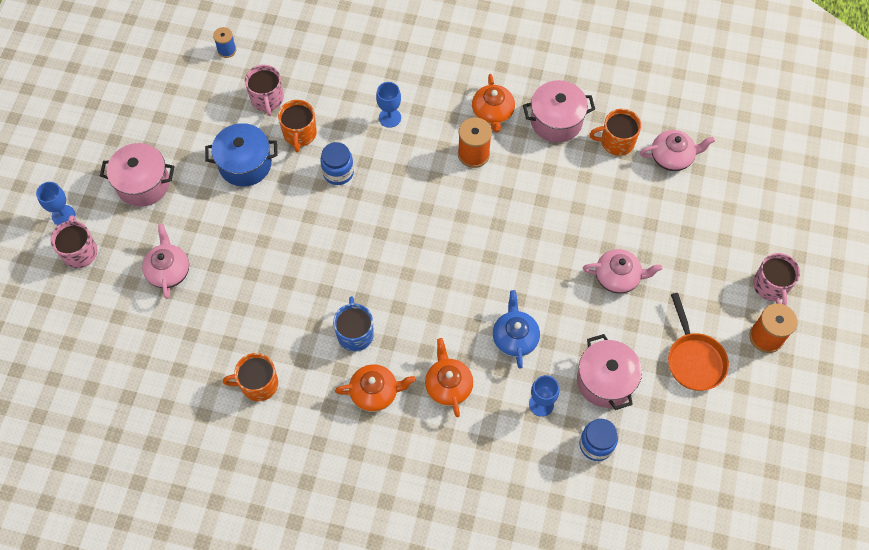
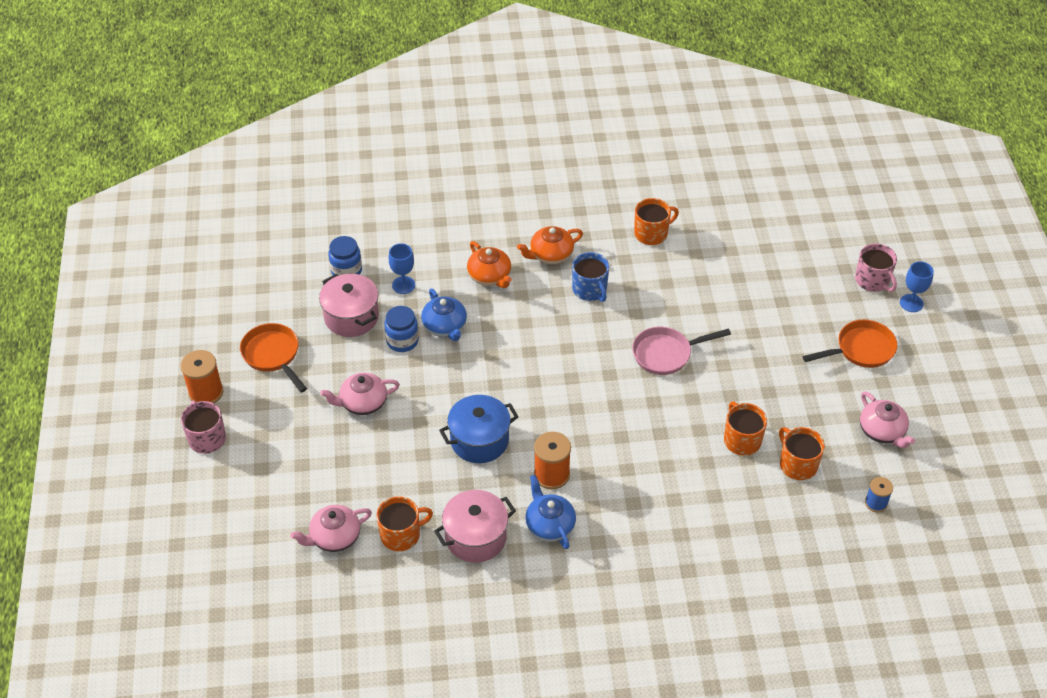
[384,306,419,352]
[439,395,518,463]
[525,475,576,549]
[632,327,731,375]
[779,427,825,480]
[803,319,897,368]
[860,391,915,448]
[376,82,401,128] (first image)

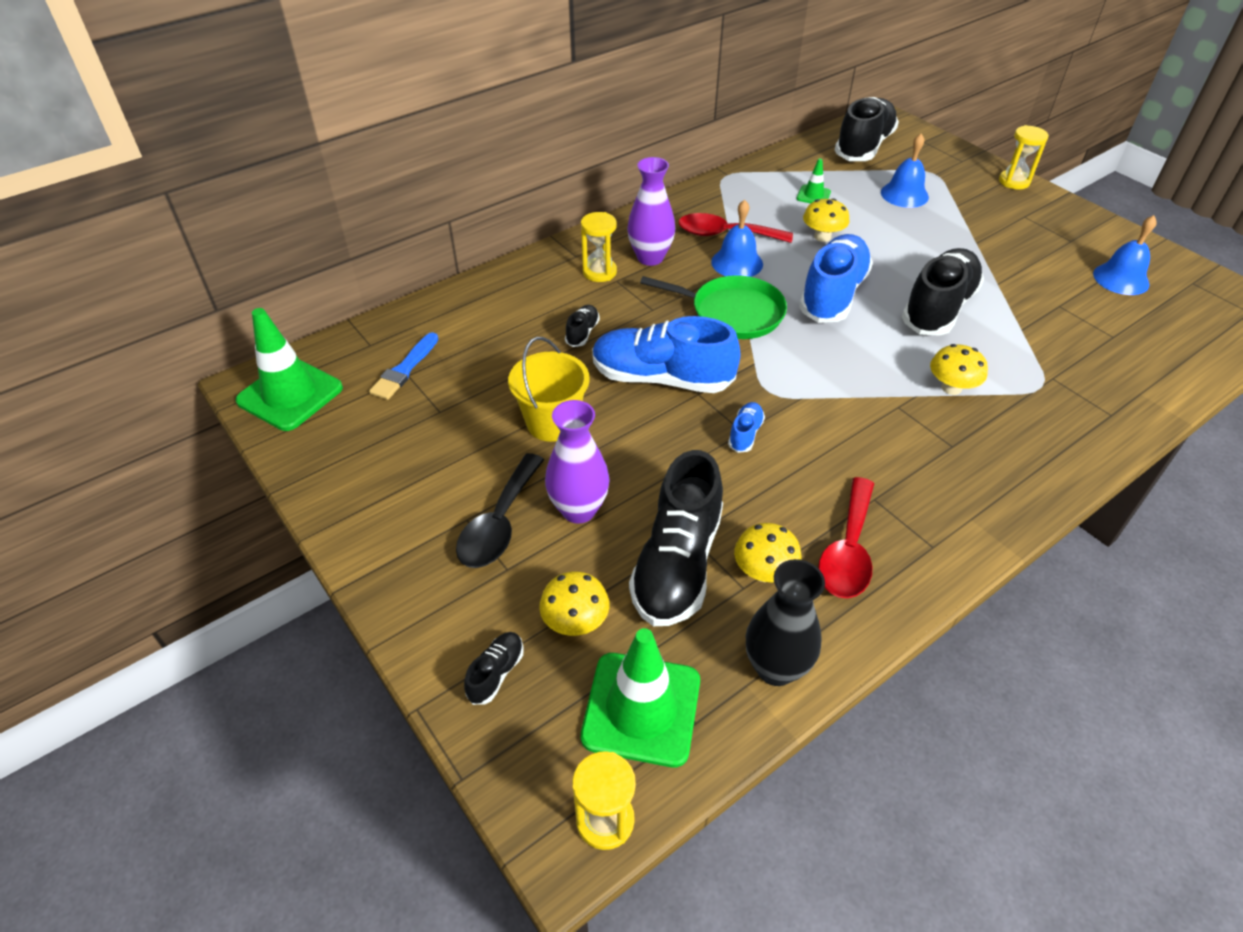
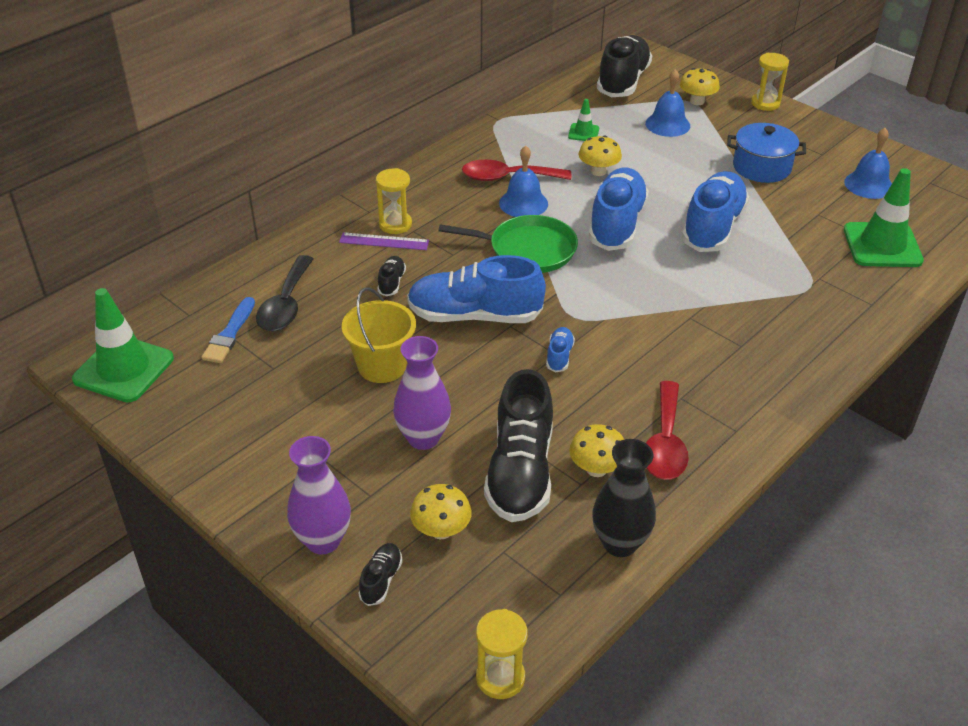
[256,255,314,331]
[287,436,351,555]
[339,232,429,250]
[680,68,720,105]
[682,171,749,252]
[727,123,806,183]
[844,168,924,267]

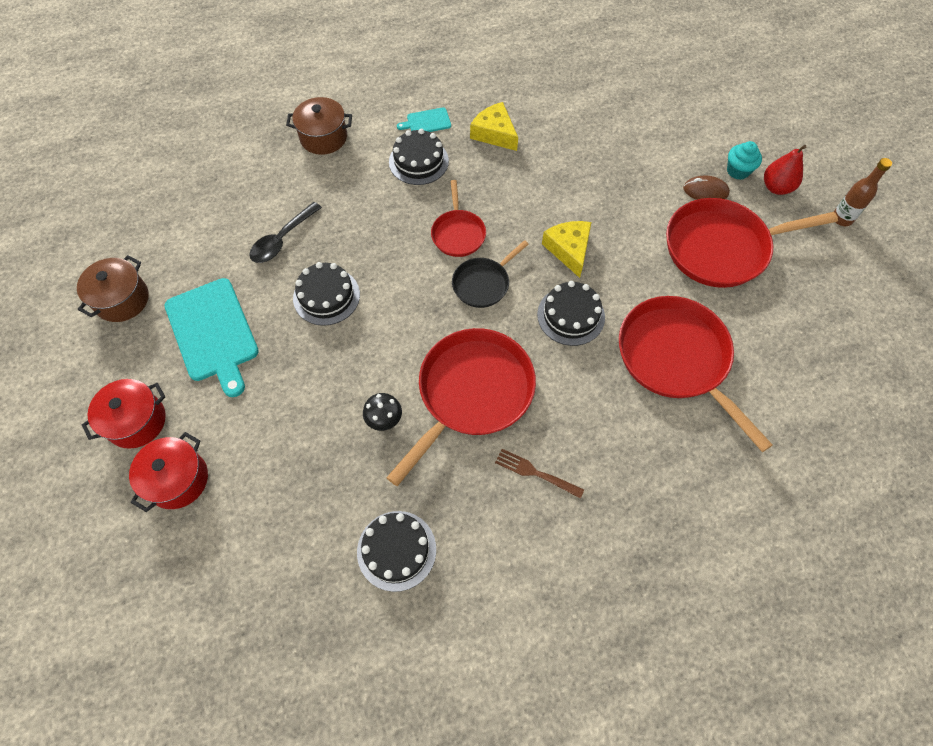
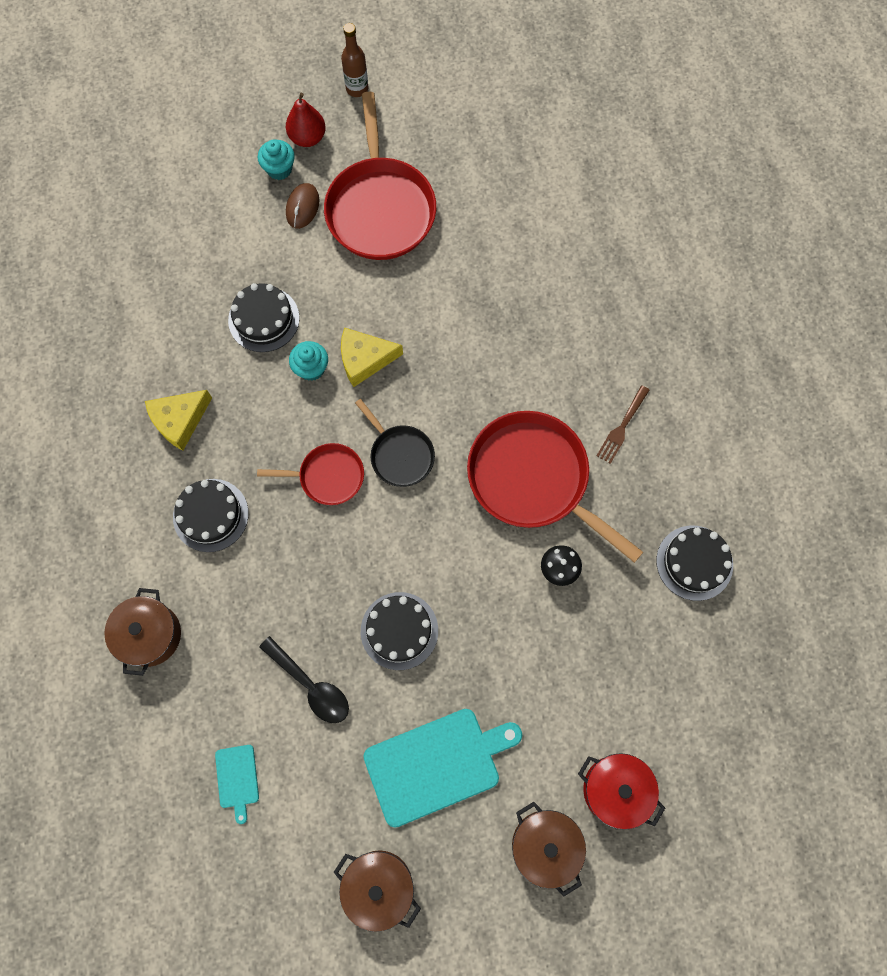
[215,745,259,824]
[228,283,300,352]
[289,341,328,381]
[512,802,586,896]
[619,296,773,452] (first image)

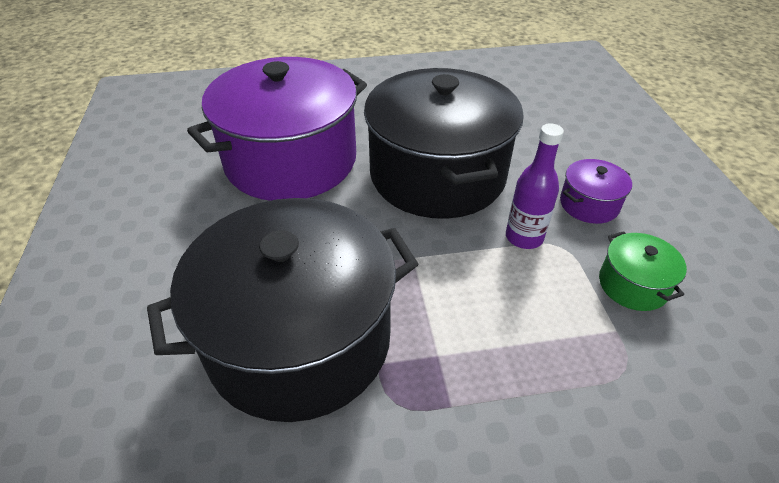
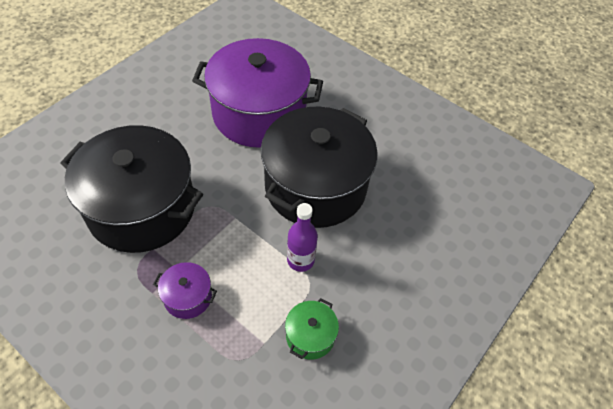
[153,262,217,319]

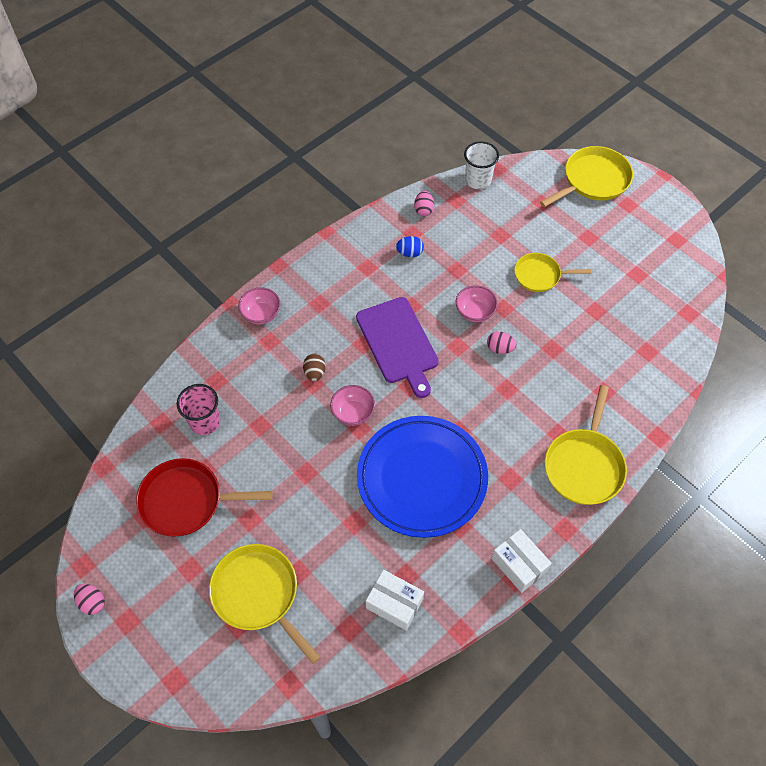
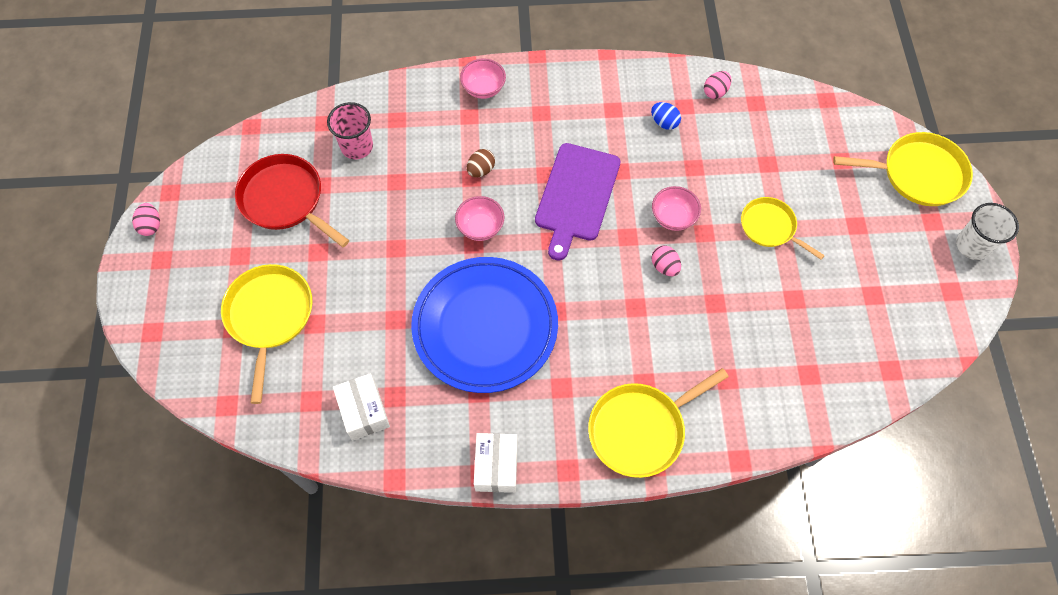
[956,203,1019,260]

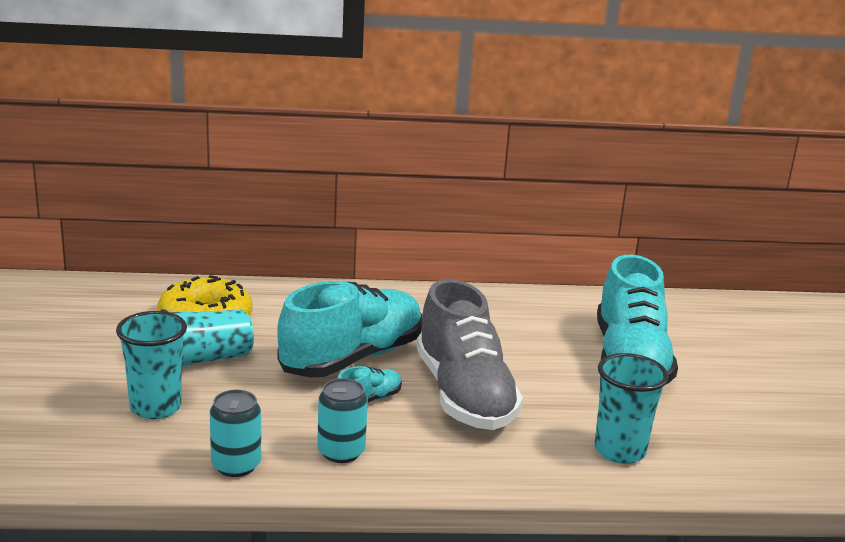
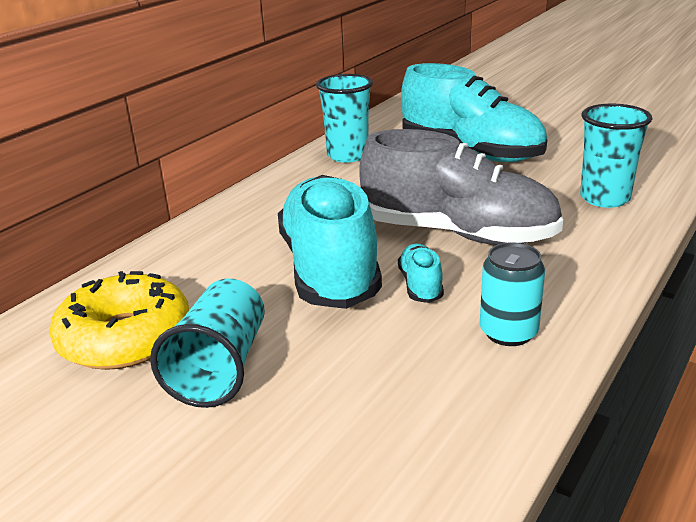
[316,74,373,163]
[210,390,261,477] (first image)

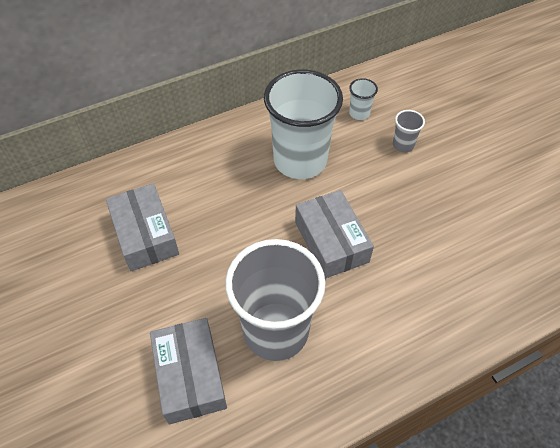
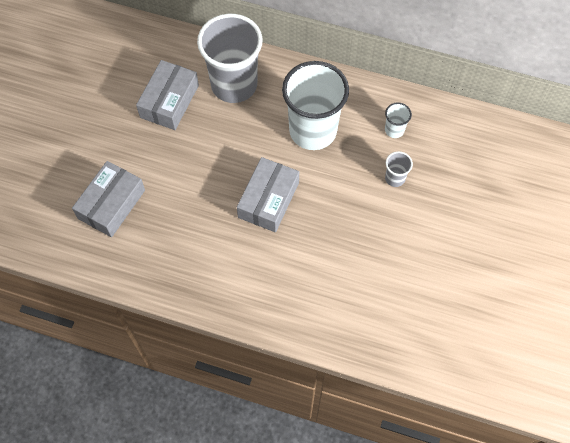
[197,14,263,103]

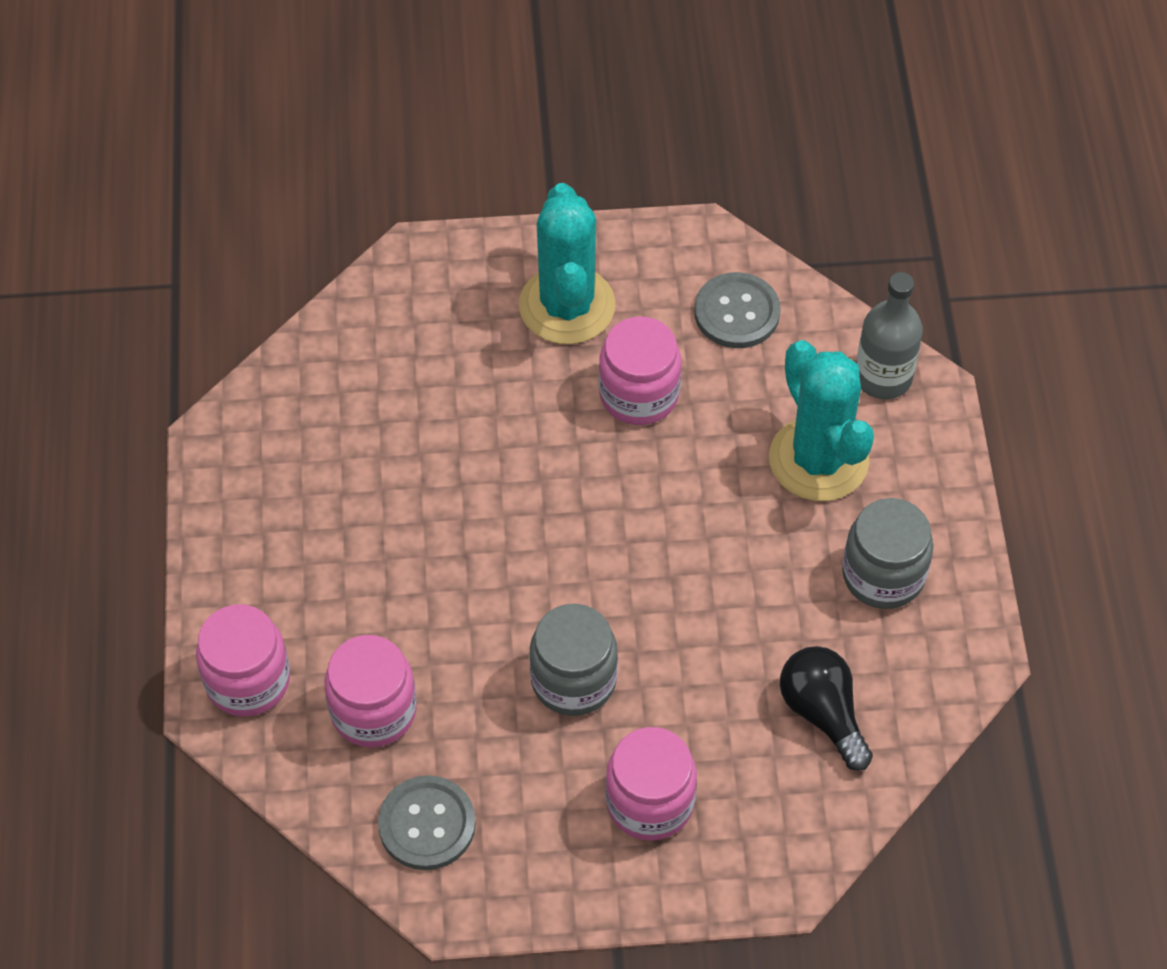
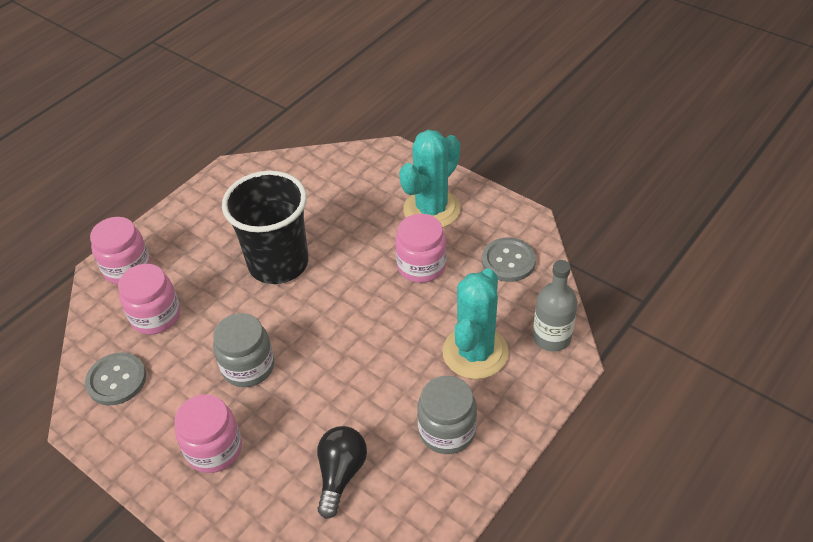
[222,171,308,284]

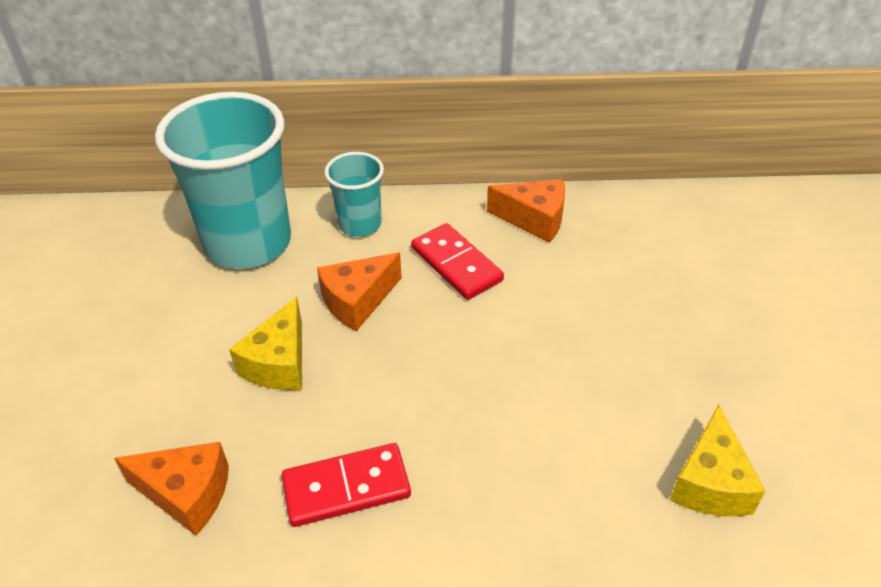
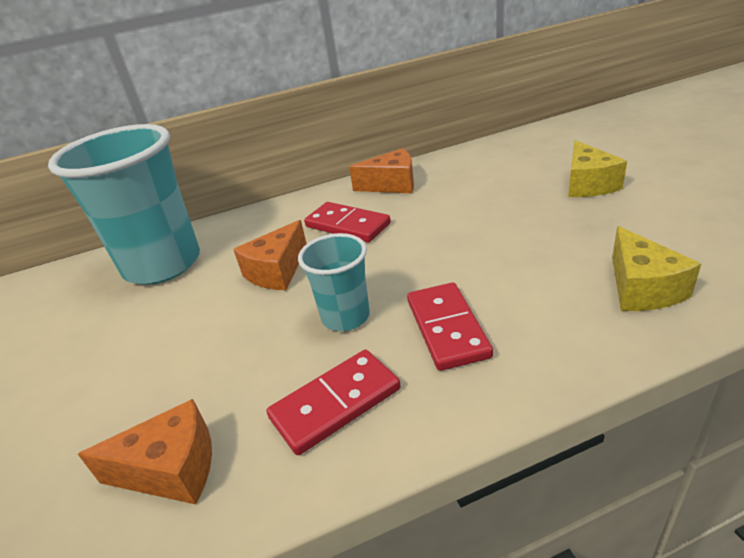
[298,233,370,331]
[407,282,493,371]
[568,140,627,197]

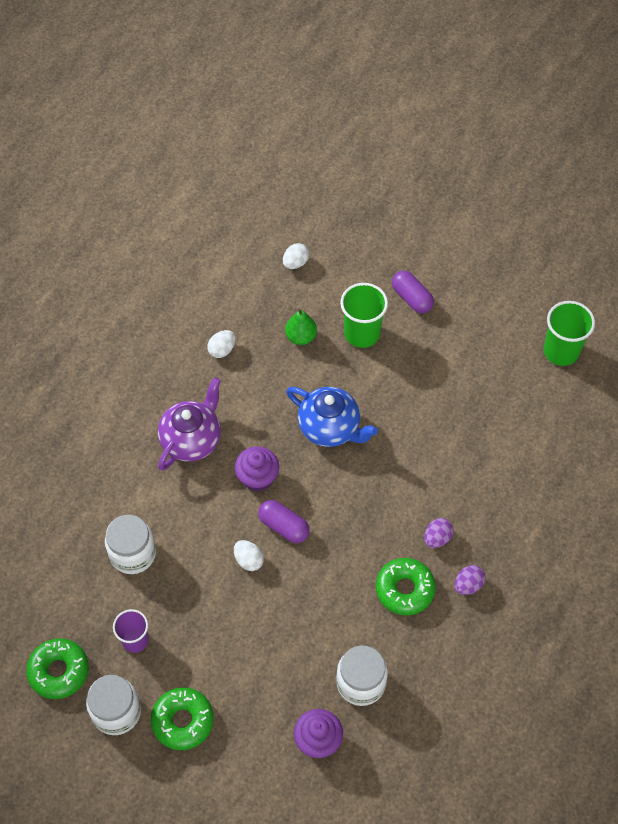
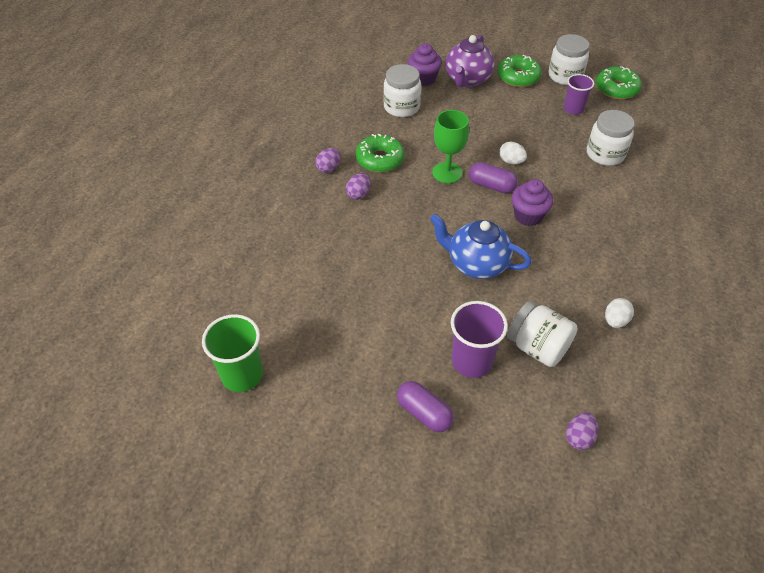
[432,110,469,183]
[446,35,495,87]
[451,301,508,378]
[507,301,578,367]
[566,412,598,450]

